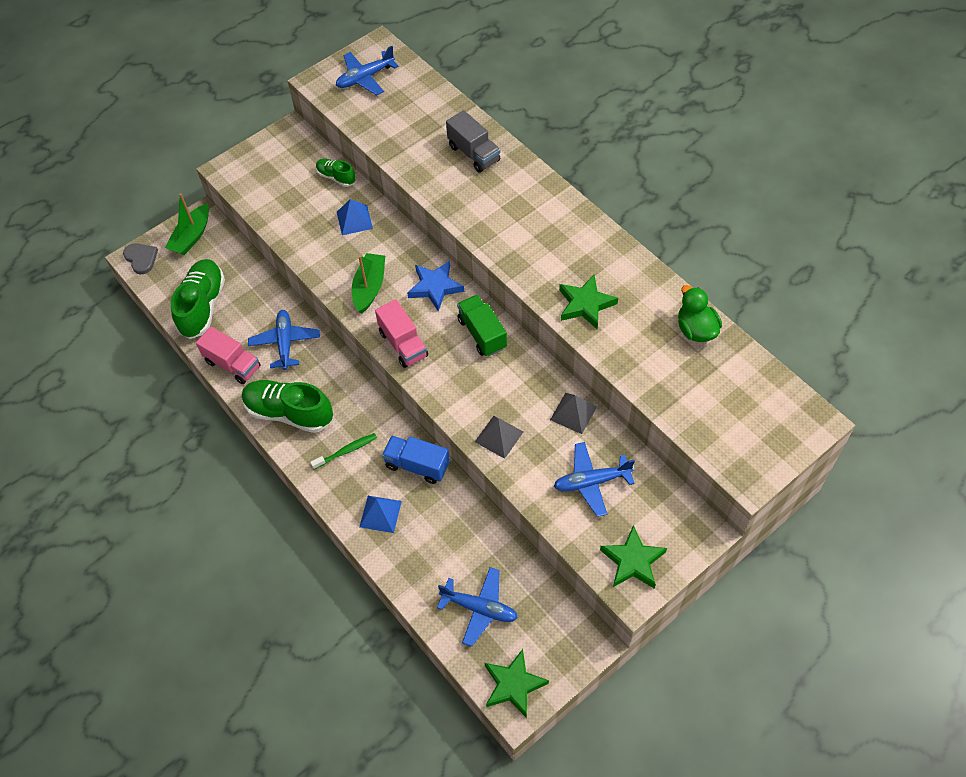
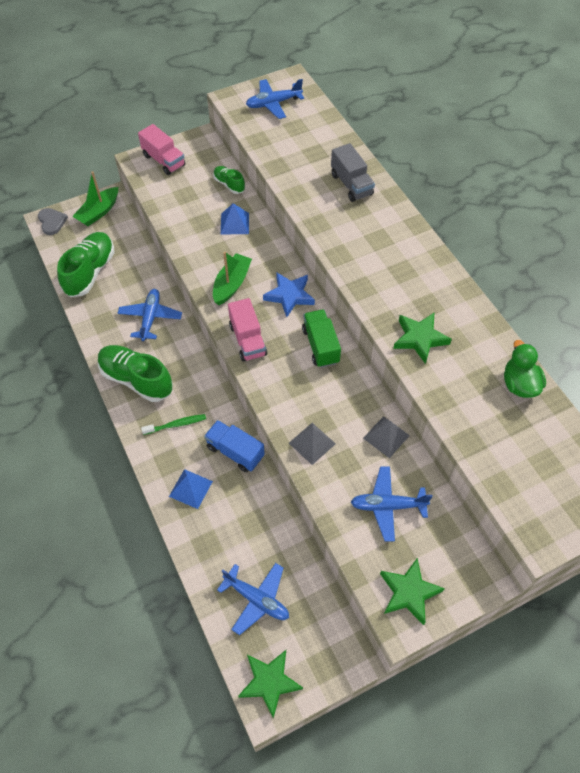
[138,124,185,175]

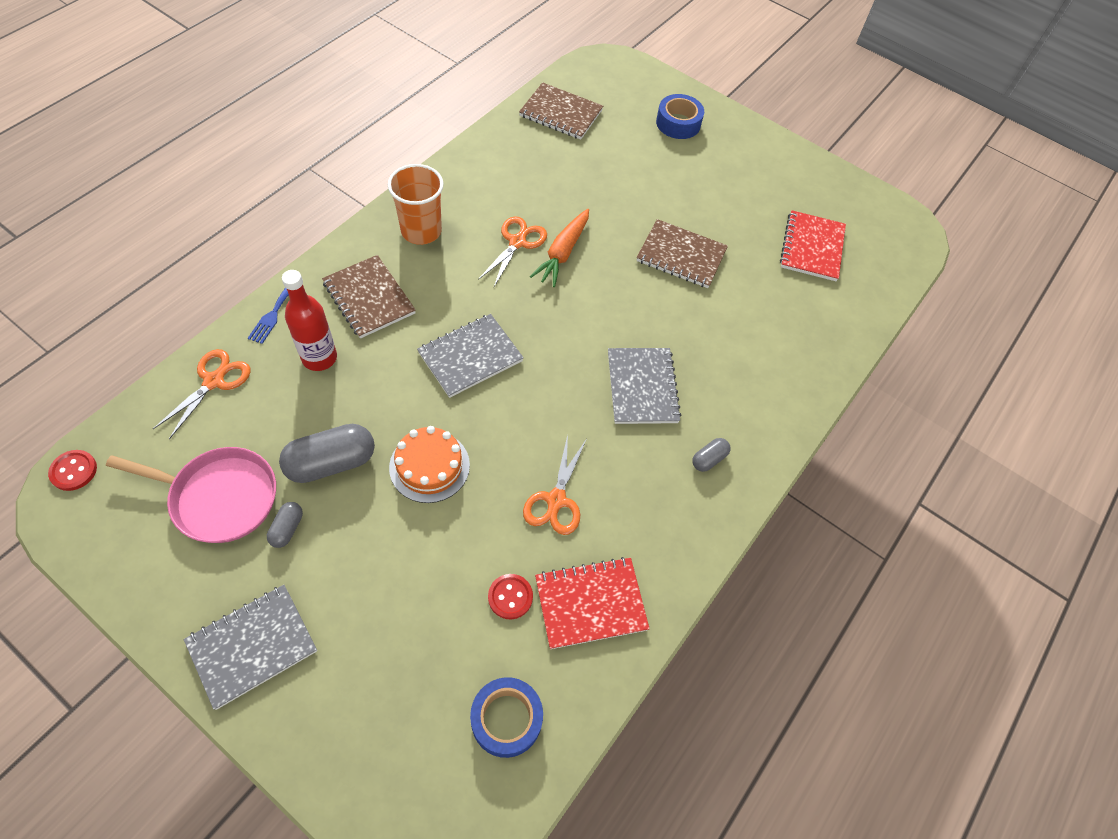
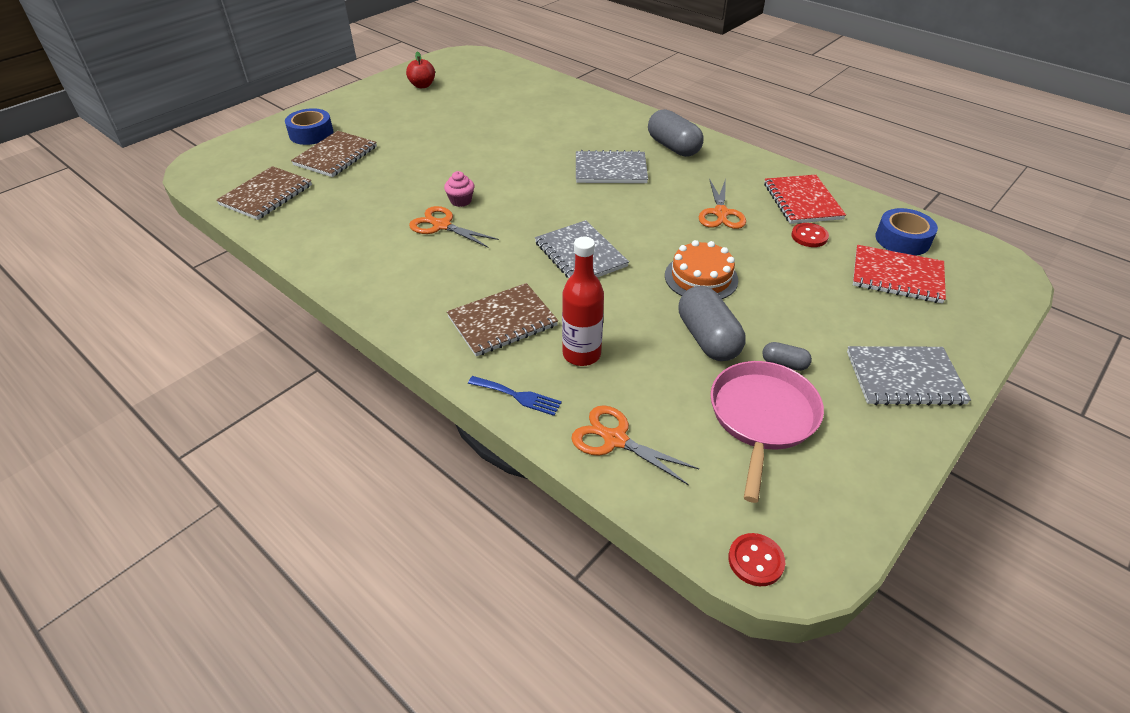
[291,131,377,177]
[406,51,435,88]
[444,171,474,207]
[648,109,703,157]
[699,178,746,229]
[847,346,971,406]
[853,245,946,303]
[388,164,444,245] (first image)

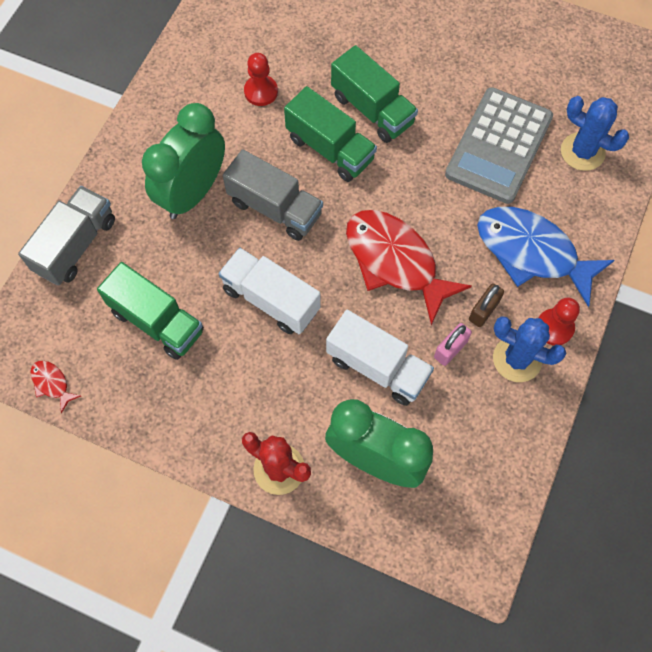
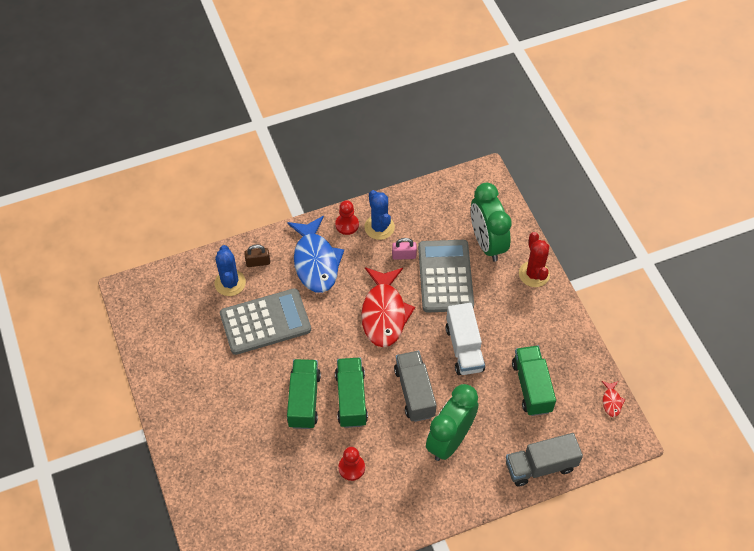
[244,245,270,267]
[418,240,474,312]
[426,384,478,461]

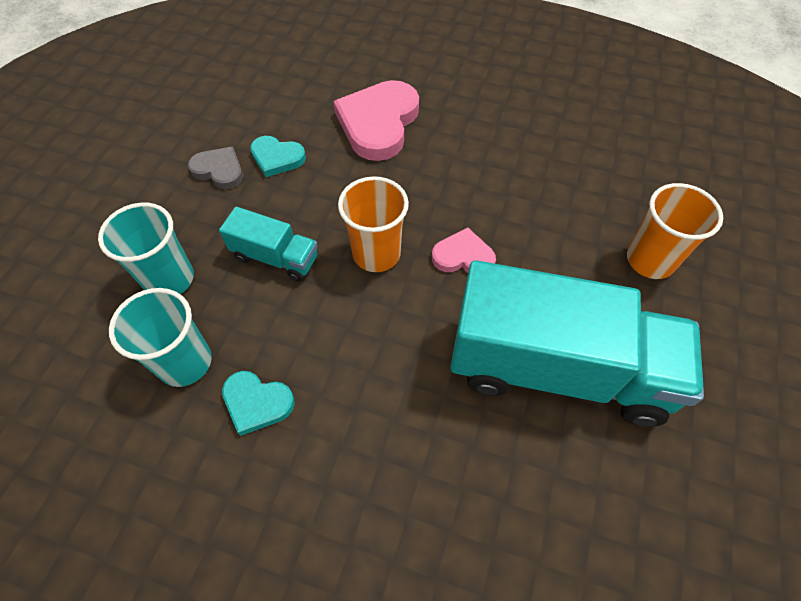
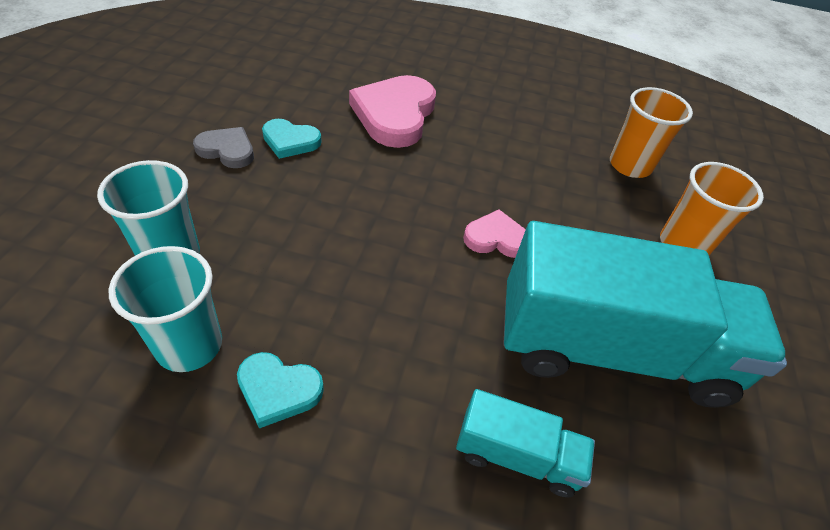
[456,389,595,498]
[610,87,693,178]

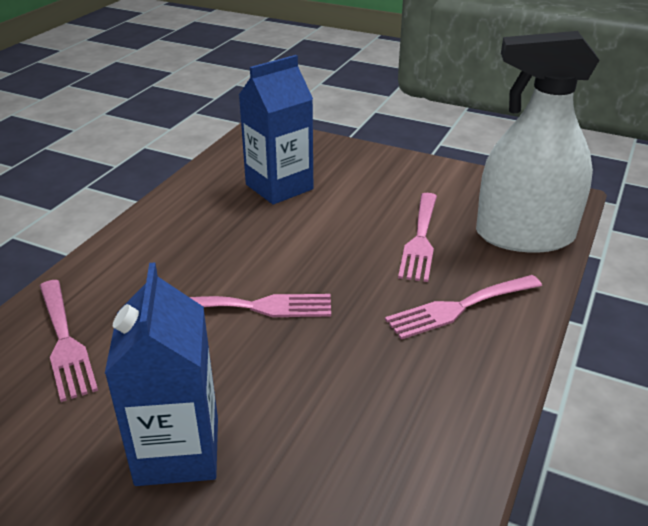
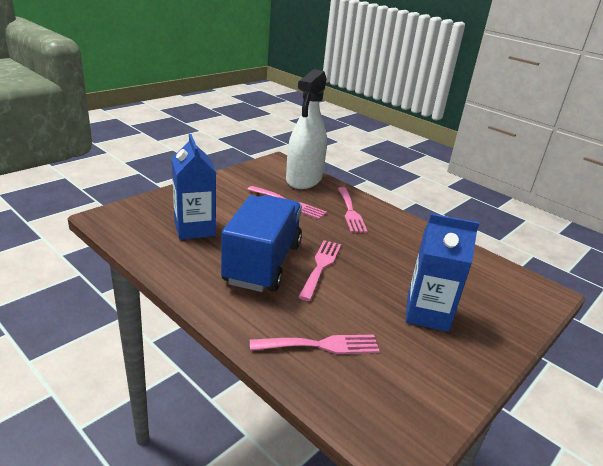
[221,195,302,292]

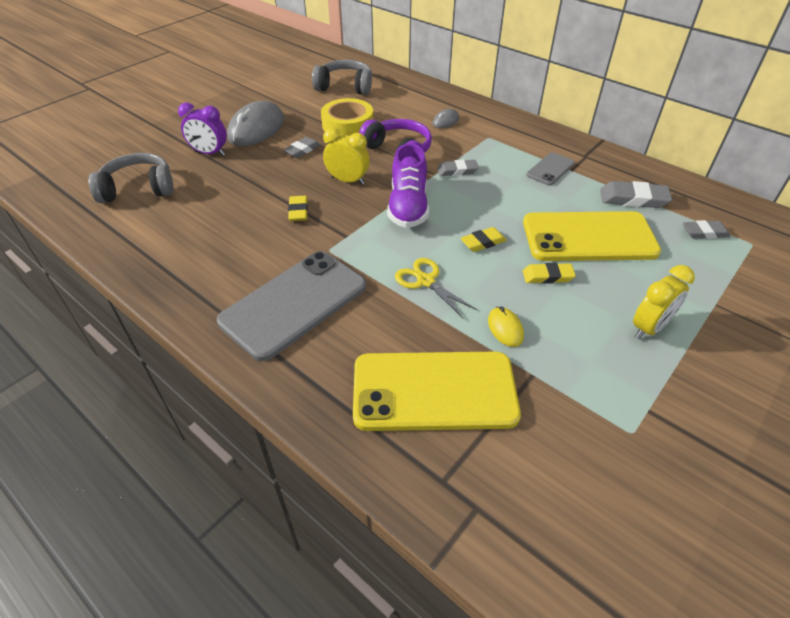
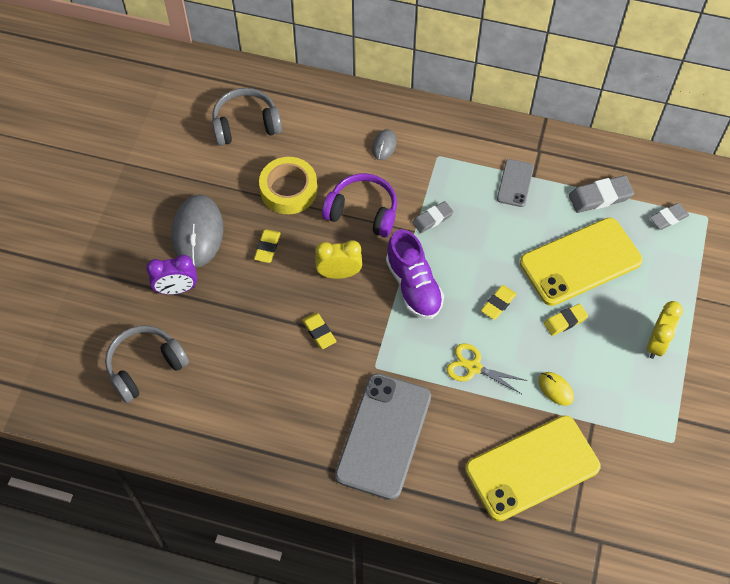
[254,229,281,263]

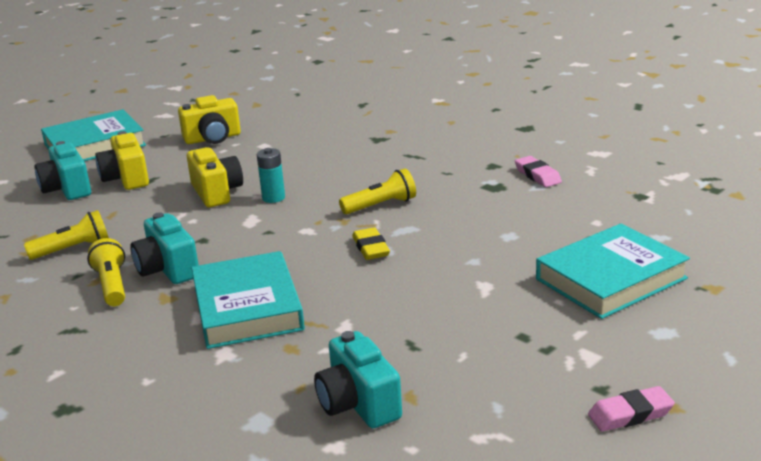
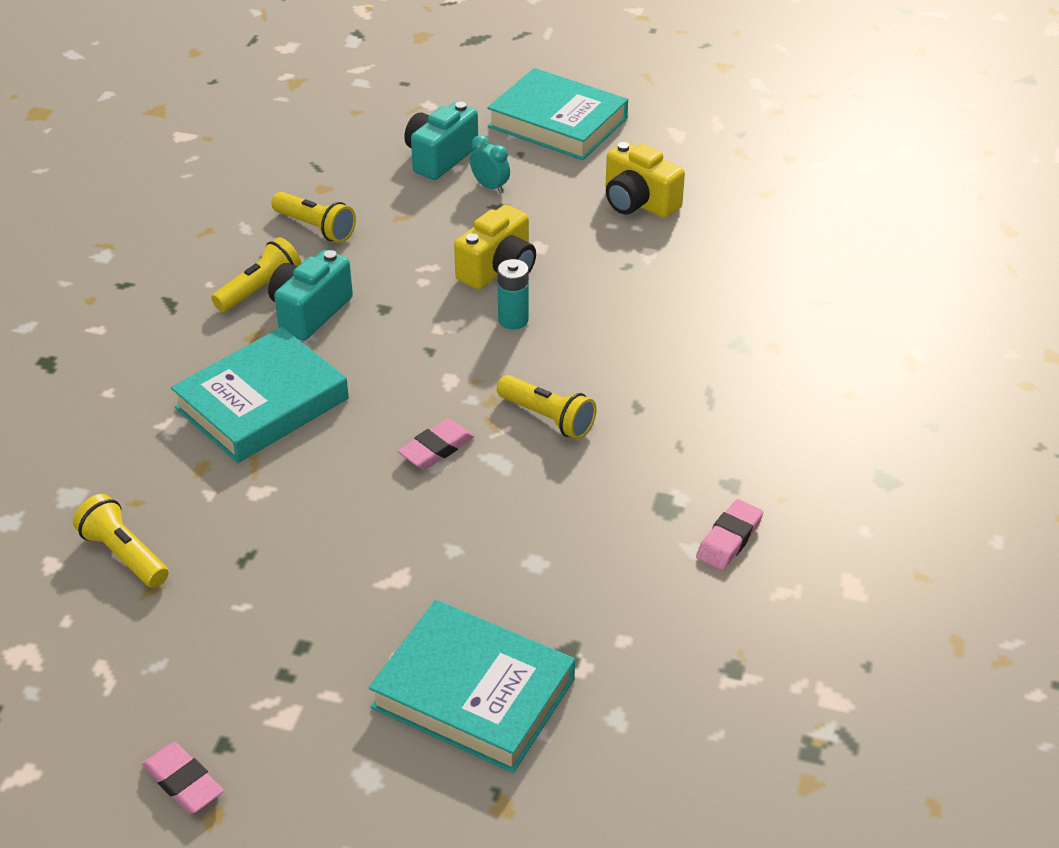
[73,494,169,588]
[398,419,474,469]
[470,135,510,194]

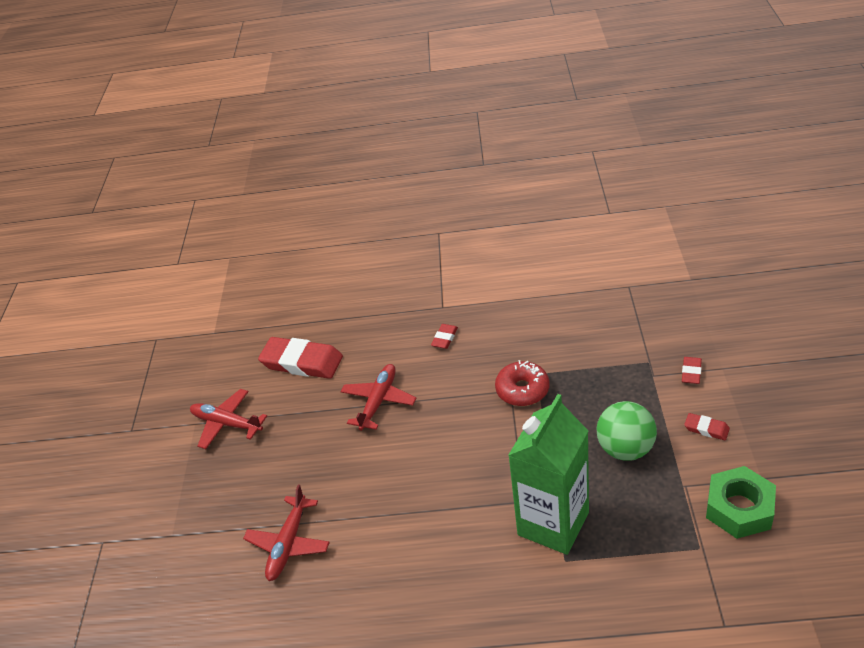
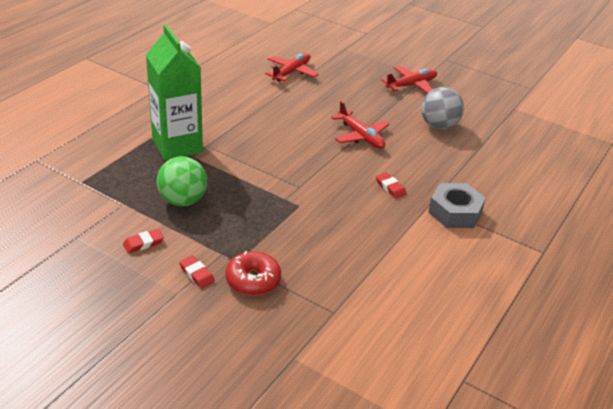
[225,251,281,296]
[265,53,318,82]
[421,87,464,130]
[428,183,486,228]
[706,466,776,539] (first image)

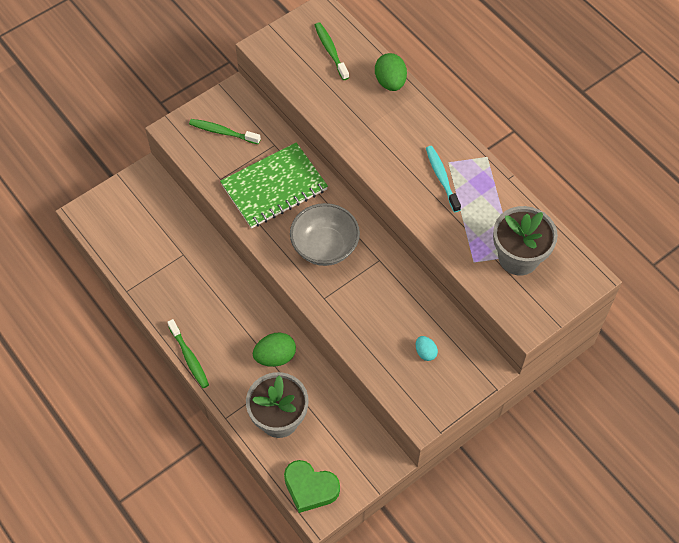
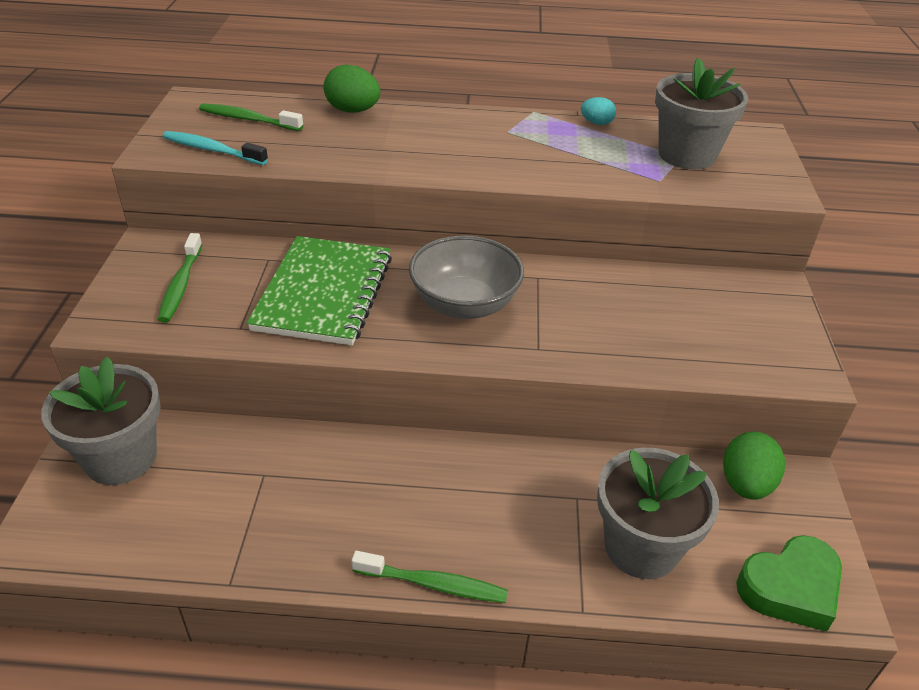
[41,357,161,485]
[158,233,203,322]
[163,131,268,165]
[581,97,616,125]
[723,431,785,500]

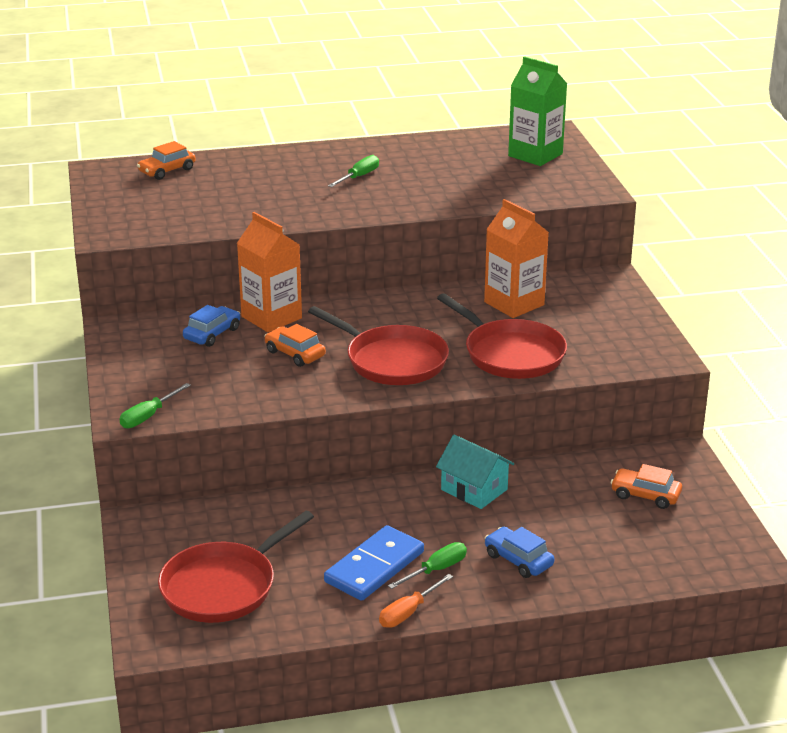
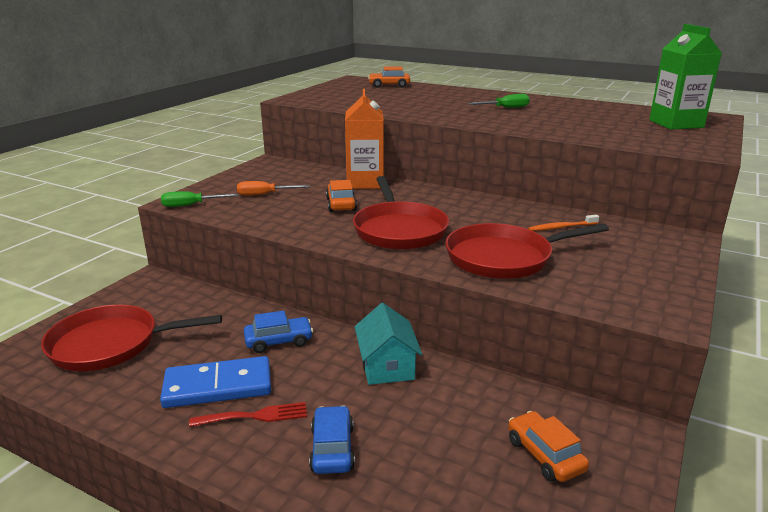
[189,402,307,427]
[237,181,310,196]
[244,311,313,353]
[445,223,609,279]
[528,215,599,231]

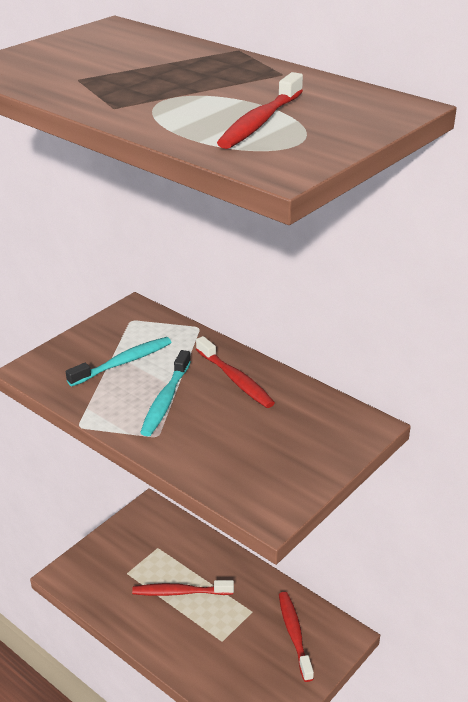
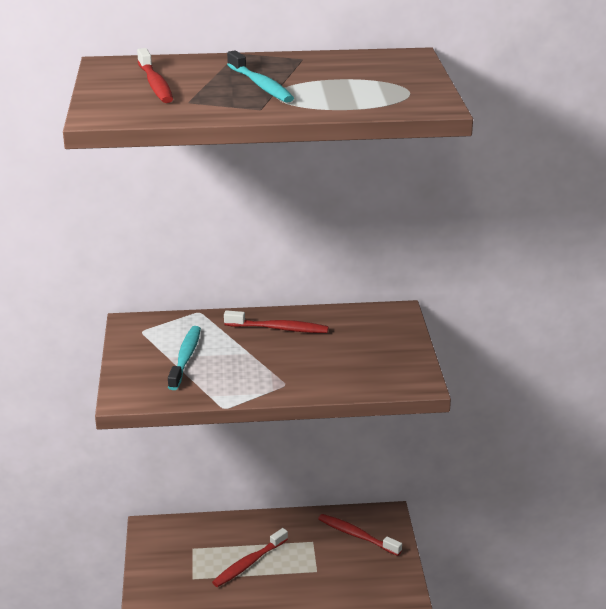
[137,48,173,103]
[227,50,294,103]

